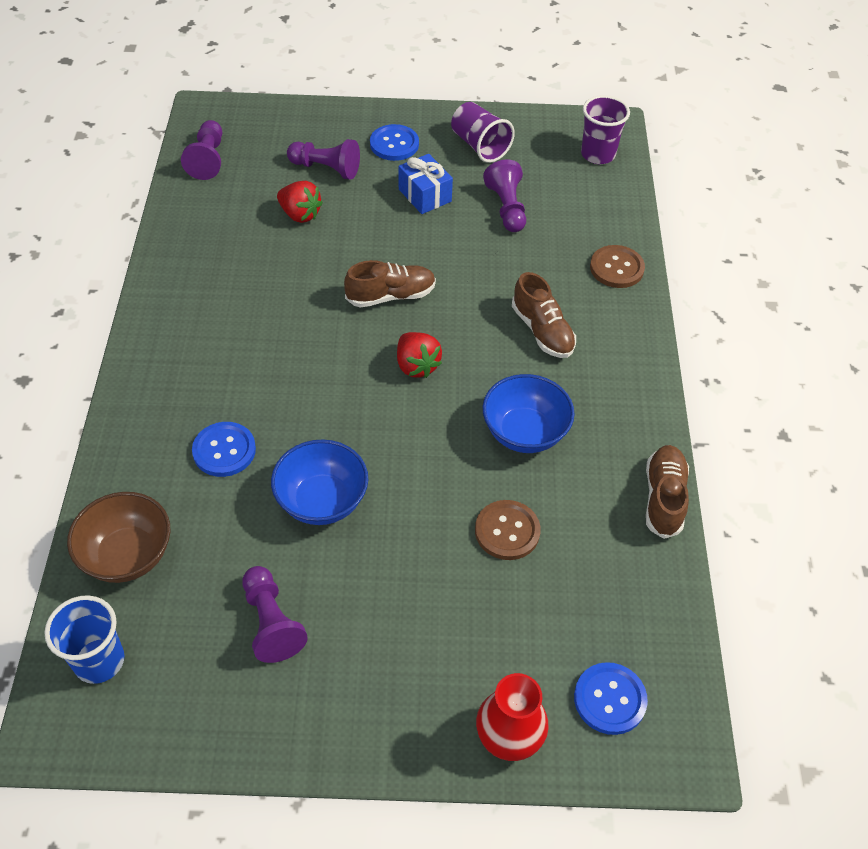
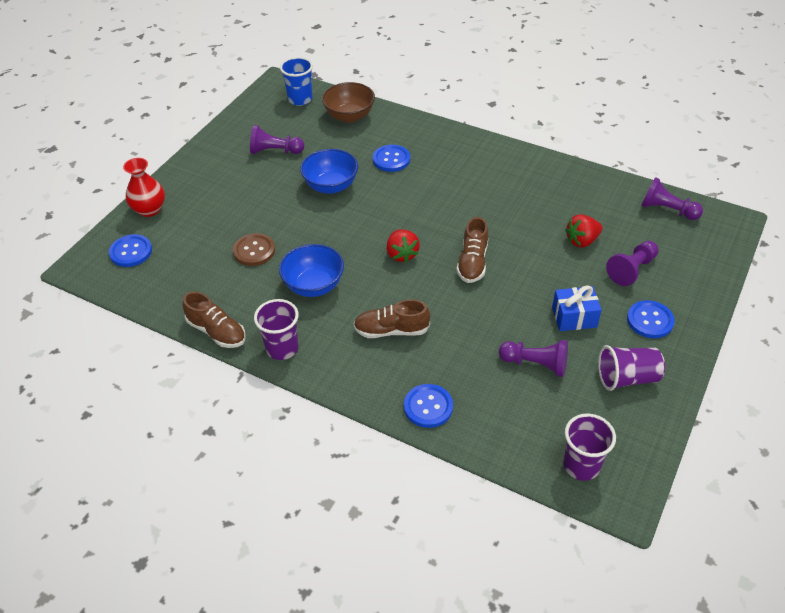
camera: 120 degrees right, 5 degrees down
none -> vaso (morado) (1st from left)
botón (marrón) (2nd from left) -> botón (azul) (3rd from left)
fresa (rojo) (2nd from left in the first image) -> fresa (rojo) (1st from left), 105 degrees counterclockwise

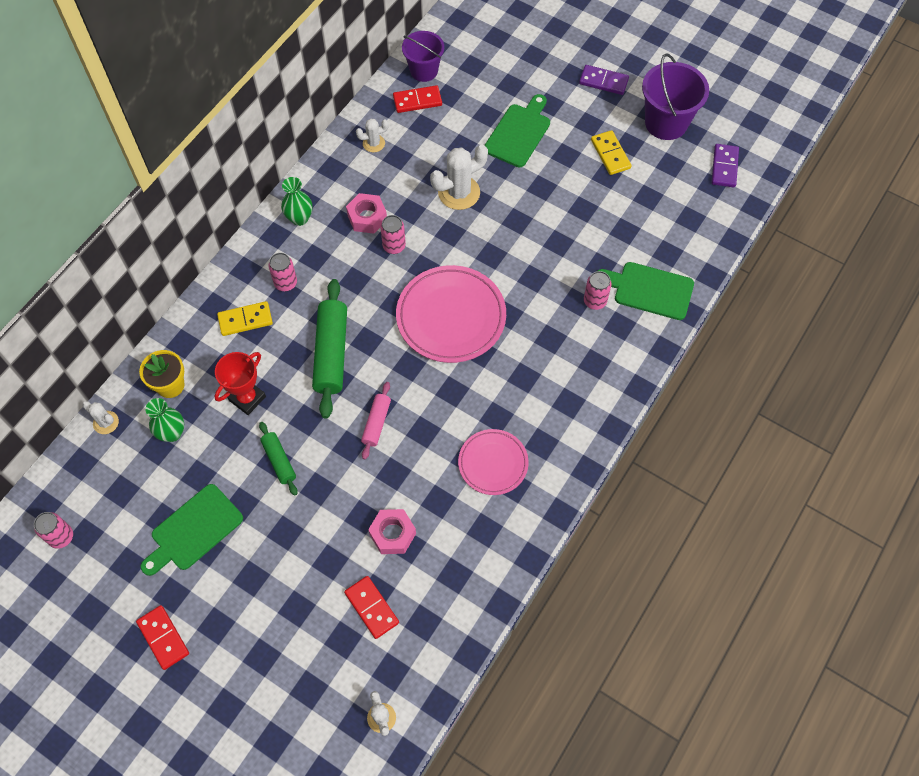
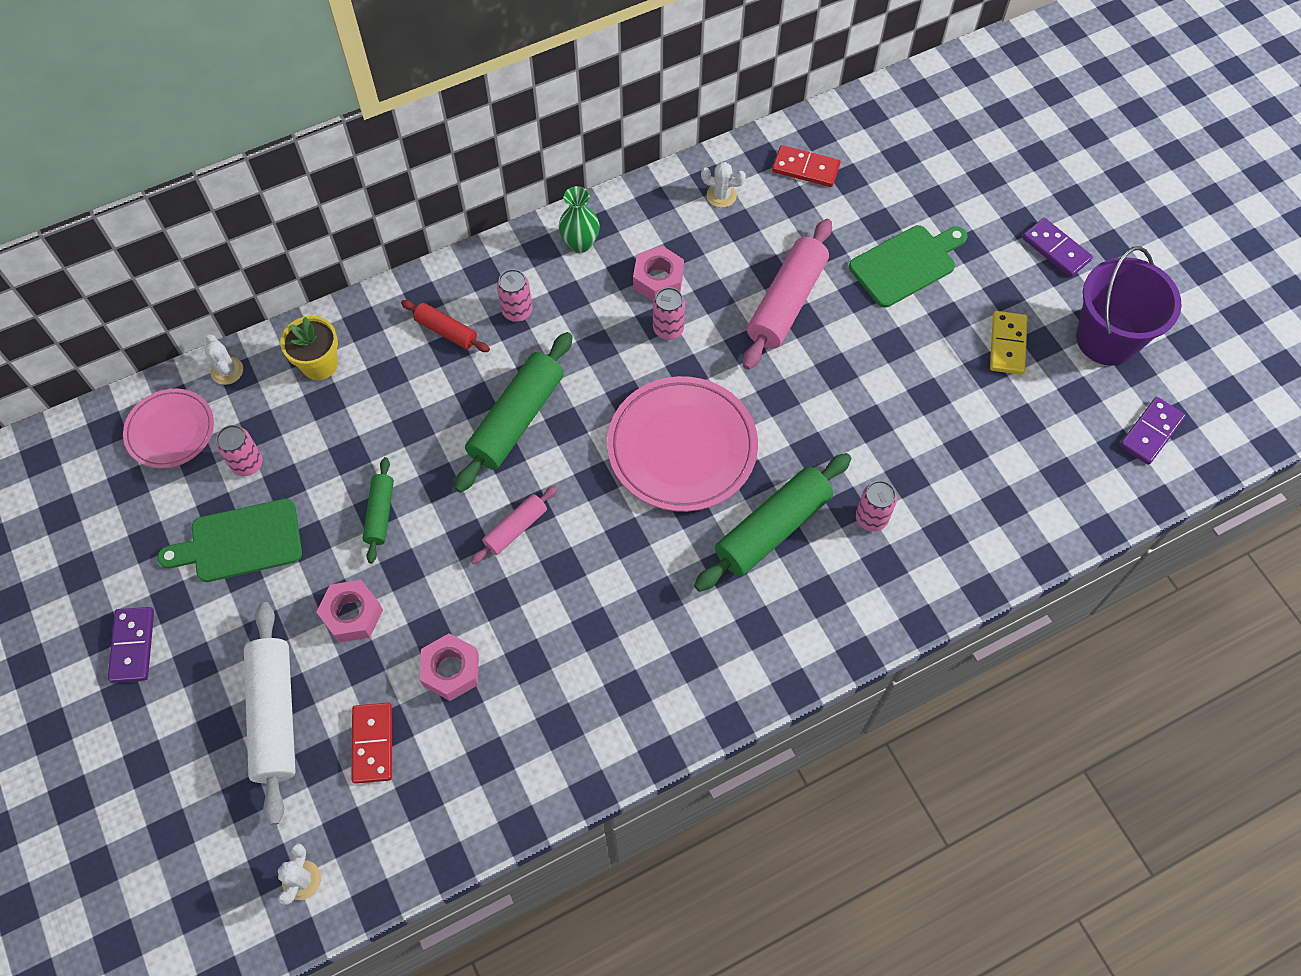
camera: 30 degrees right, 0 degrees up
florero (verde) (1st from left) -> none
trofeo (rojo) -> none
balde (morado) (1st from left) -> none
tabla de cortar (verde) (3rd from left) -> none
none -> rodillo (blanco)
none -> tuerca (rosa) (1st from left)
none -> rodillo (verde) (3rd from left)
lata (rosa) (1st from left), move
plato (rosa) (2nd from left in the first image) -> plato (rosa) (1st from left), move
ficha de dominó (amarillo) (1st from left) -> rodillo (rojo)
cactus (blanco) (4th from left) -> rodillo (rosa) (2nd from left)
ficha de dominó (rojo) (1st from left) -> ficha de dominó (morado) (1st from left)

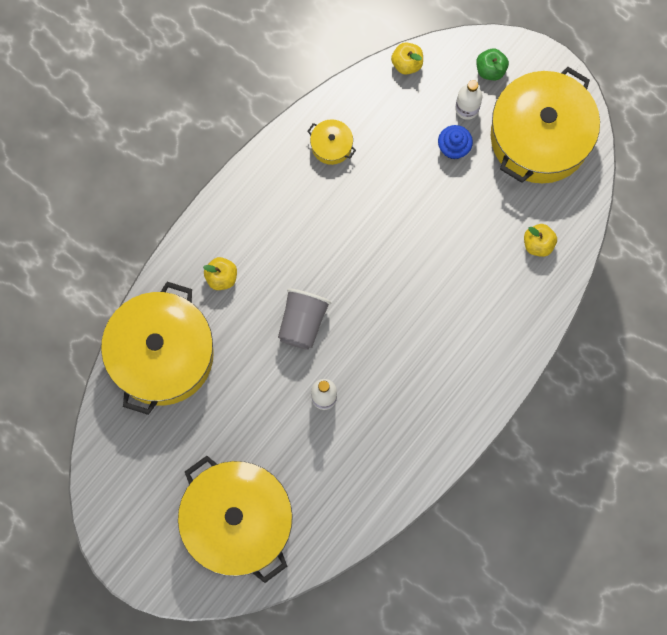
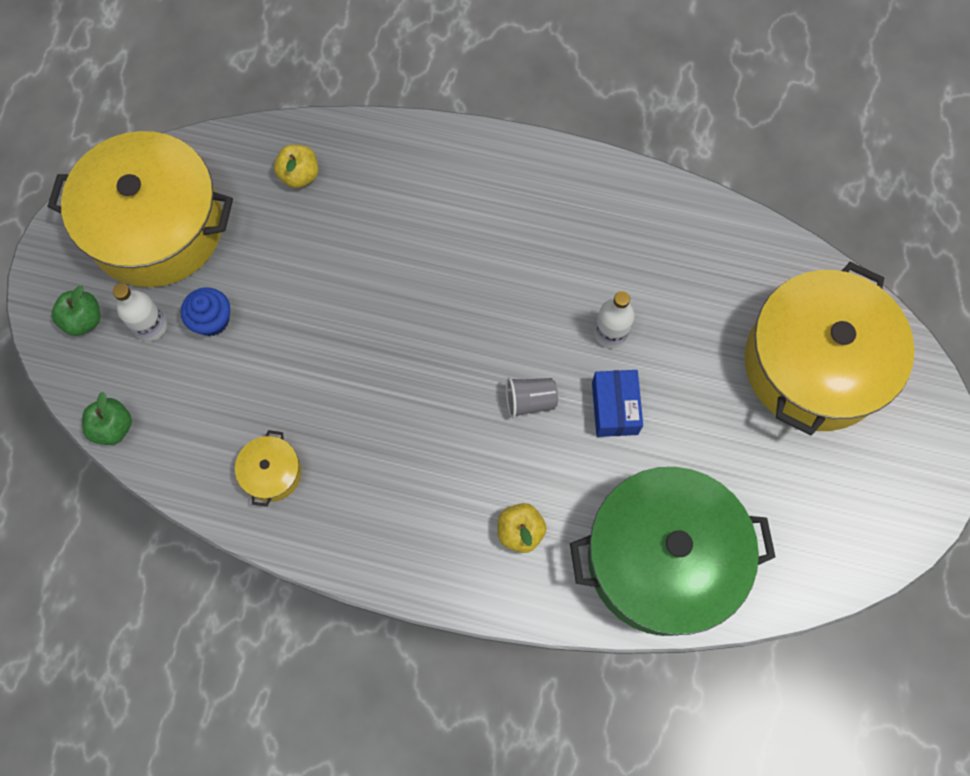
camera: 115 degrees left, 5 degrees down
none -> caja (azul)
olla (amarillo) (1st from left) -> olla (verde)
manzana (amarillo) (2nd from left) -> manzana (verde) (2nd from left)
vaso (gris), x0.63

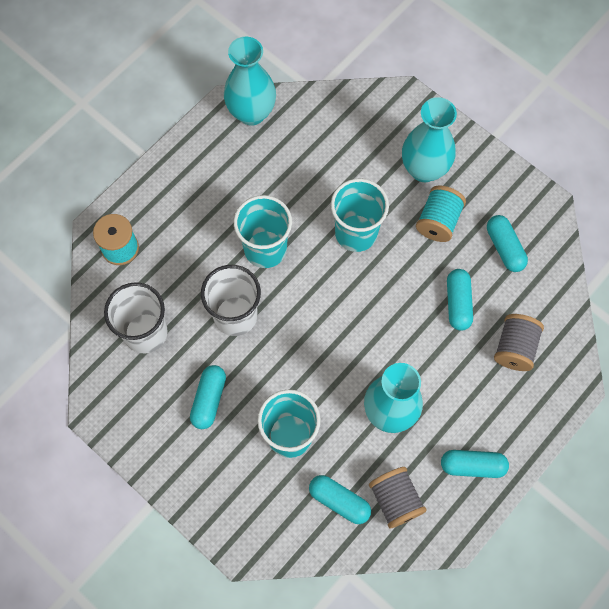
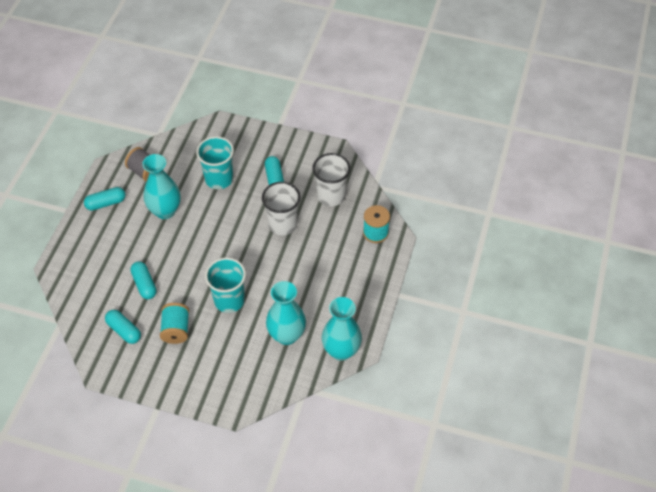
camera: 155 degrees right, 15 degrees down
vaso (turquesa) (1st from left) -> none
cápsula (turquesa) (2nd from left) -> none
carrete (gris) (2nd from left) -> none
florero (turquesa) (3rd from left in the first image) -> florero (turquesa) (2nd from left), move

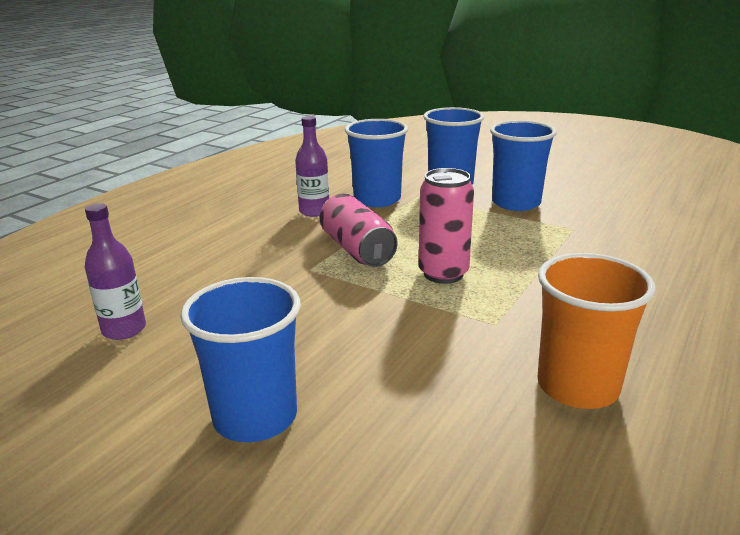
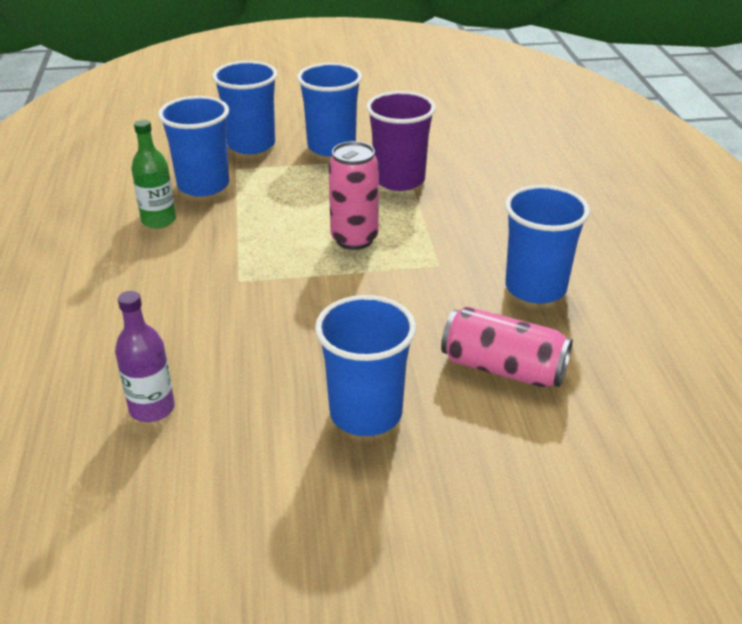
camera: 40 degrees left, 10 degrees up
none -> vaso (morado)
lata (rosa) (1st from left in the first image) -> lata (rosa) (2nd from left), move
botella (morado) (2nd from left) -> botella (verde)
vaso (naranja) -> vaso (azul) (5th from left)

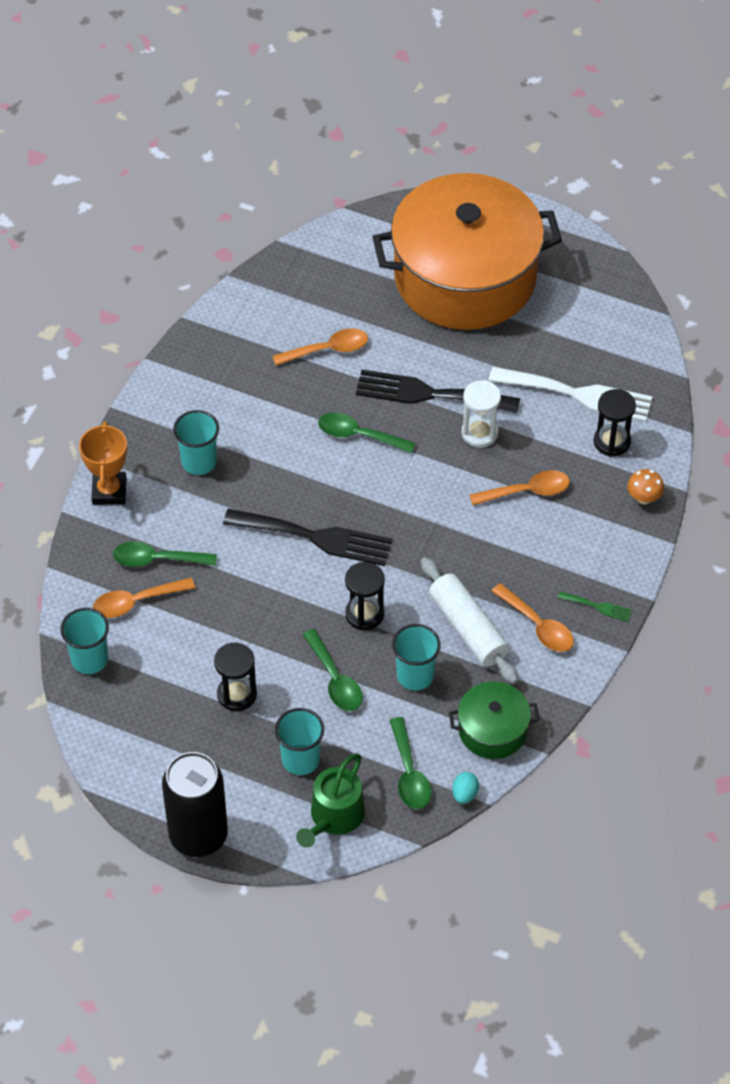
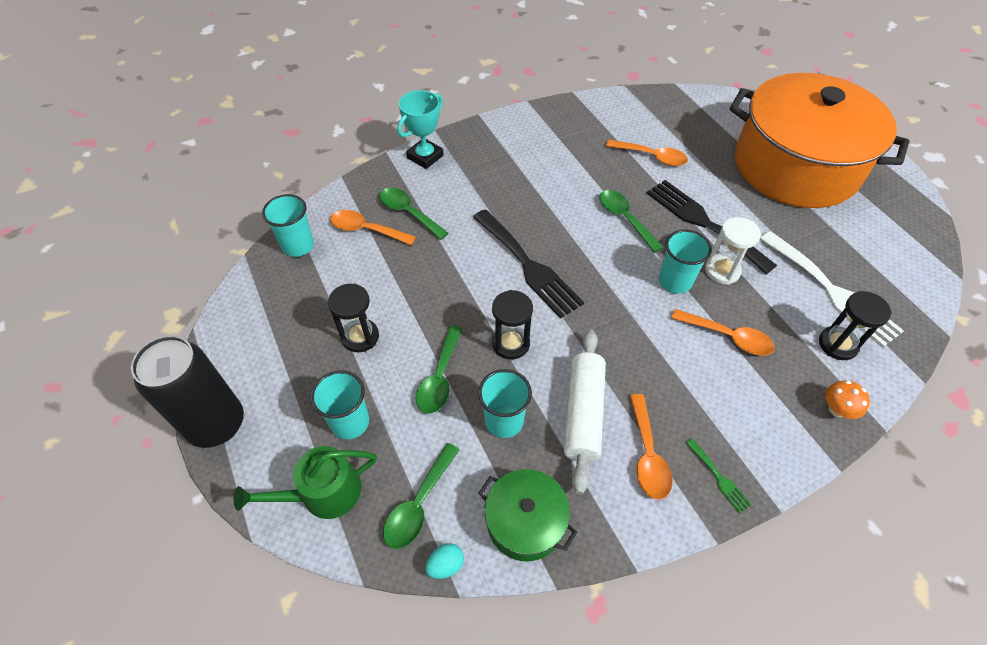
camera: 40 degrees right, 0 degrees up
vaso (turquesa) (2nd from left in the first image) -> vaso (turquesa) (4th from left), move
trofeo (naranja) -> trofeo (turquesa)

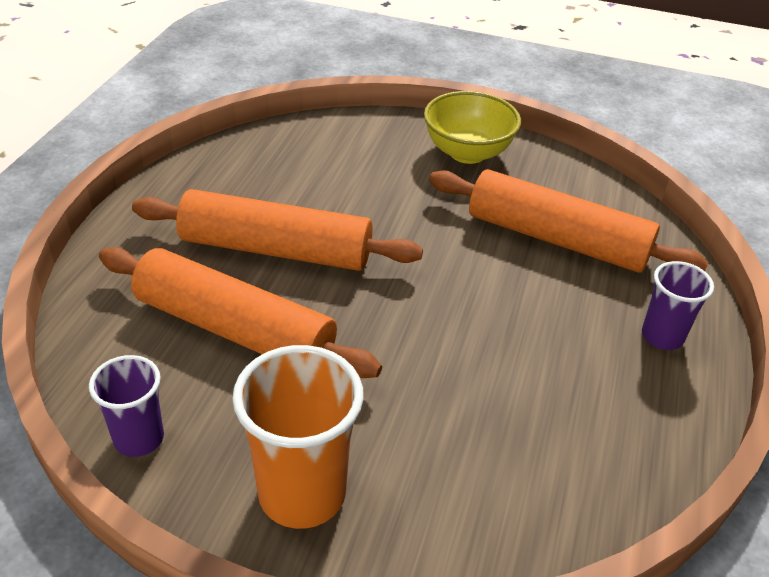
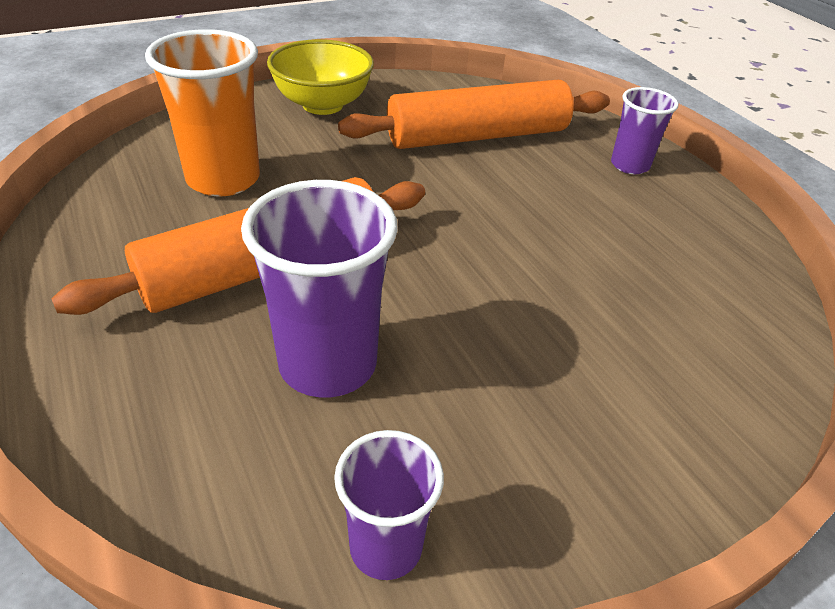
camera: 45 degrees left, 0 degrees up
vaso (naranja), move
rodillo (naranja) (1st from left) -> vaso (morado) (1st from left)

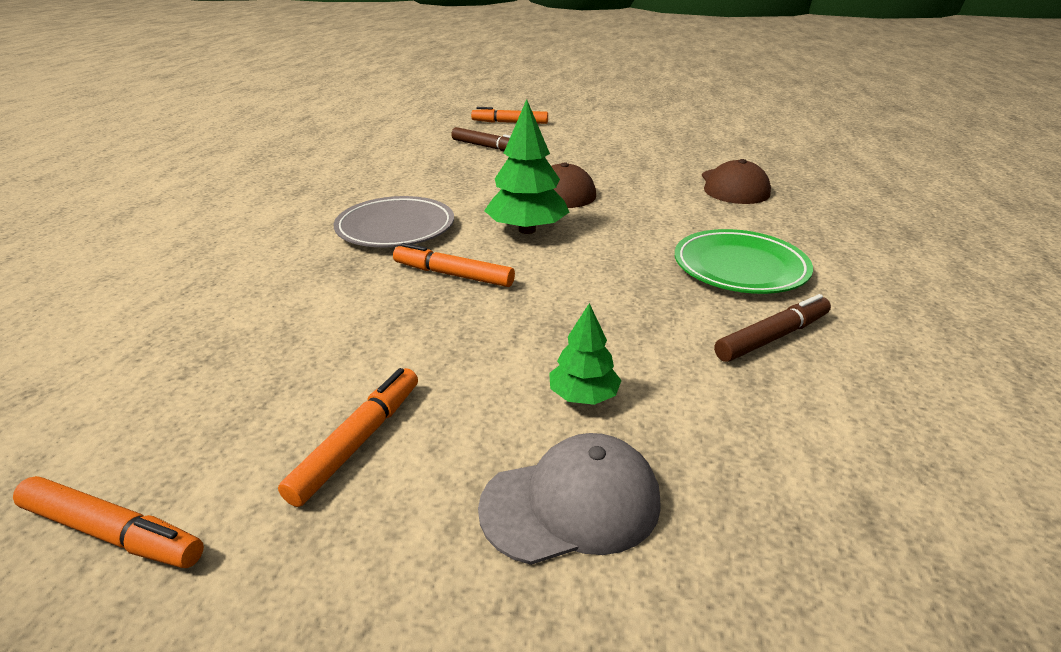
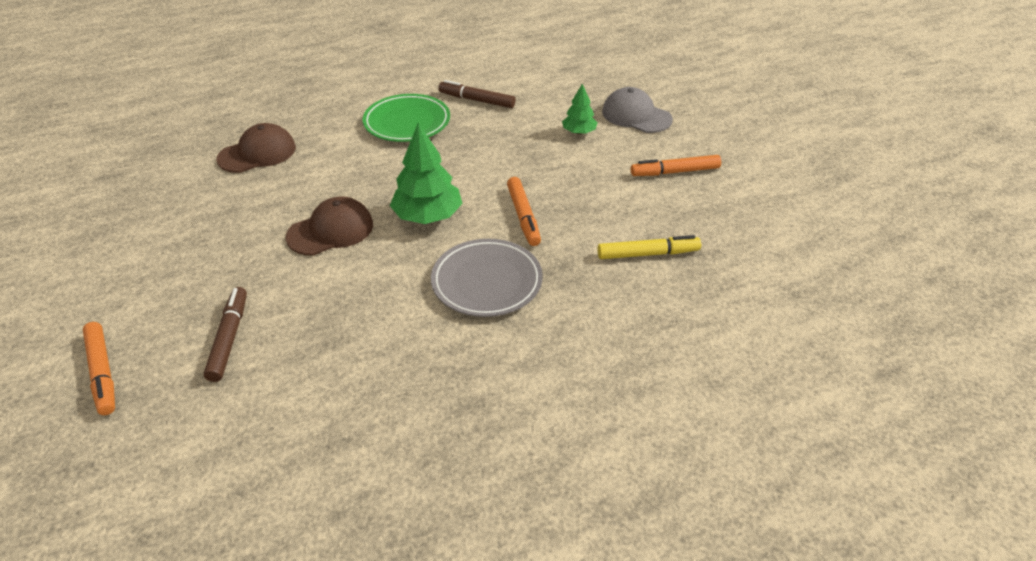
camera: 125 degrees left, 10 degrees up
rotulador (naranja) (1st from left) -> none
none -> rotulador (amarillo)

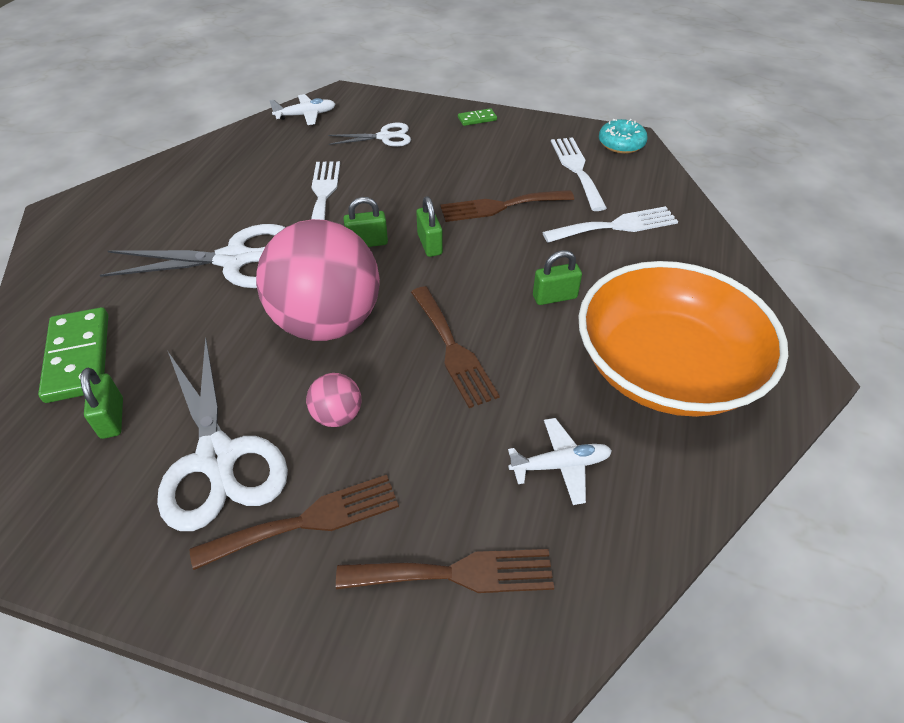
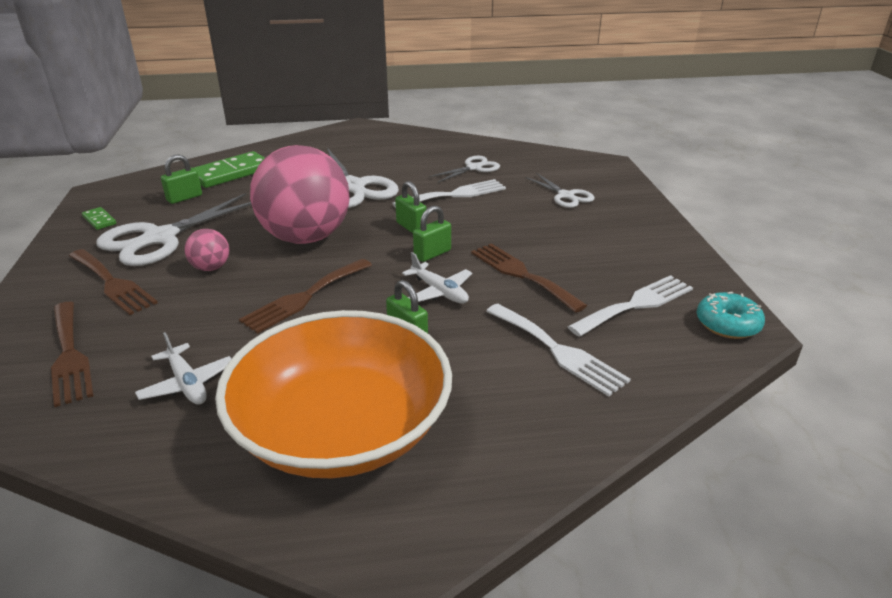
camera: 65 degrees right, 15 degrees down
none -> tijeras (blanco) (3rd from left)
avión (blanco) (1st from left in the first image) -> avión (blanco) (2nd from left), move
ficha de dominó (verde) (2nd from left in the first image) -> ficha de dominó (verde) (1st from left), move

